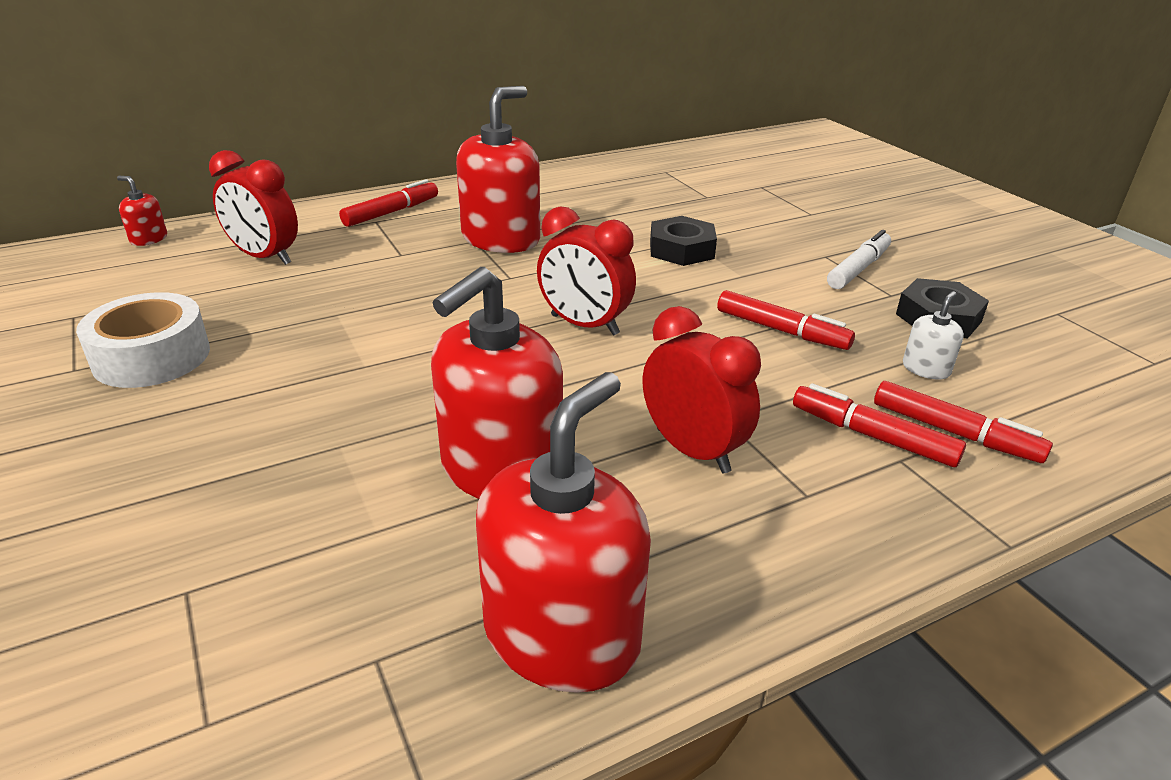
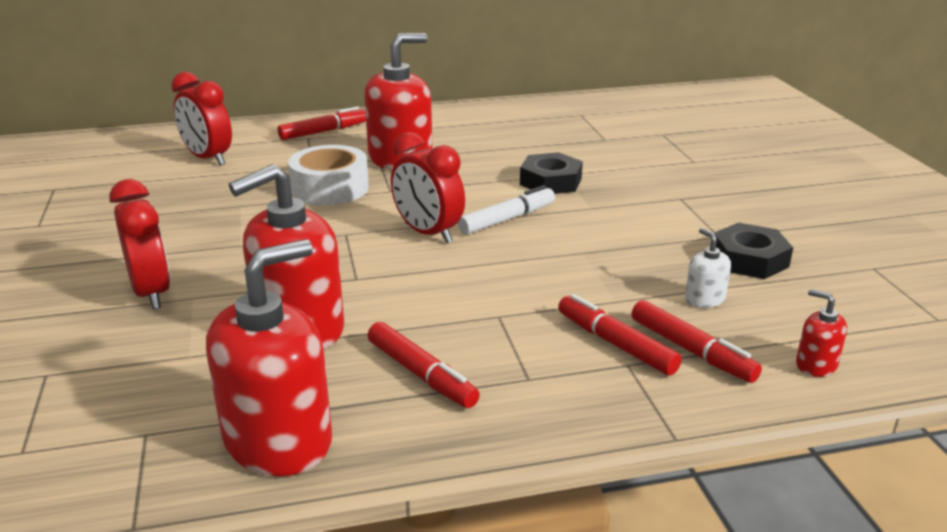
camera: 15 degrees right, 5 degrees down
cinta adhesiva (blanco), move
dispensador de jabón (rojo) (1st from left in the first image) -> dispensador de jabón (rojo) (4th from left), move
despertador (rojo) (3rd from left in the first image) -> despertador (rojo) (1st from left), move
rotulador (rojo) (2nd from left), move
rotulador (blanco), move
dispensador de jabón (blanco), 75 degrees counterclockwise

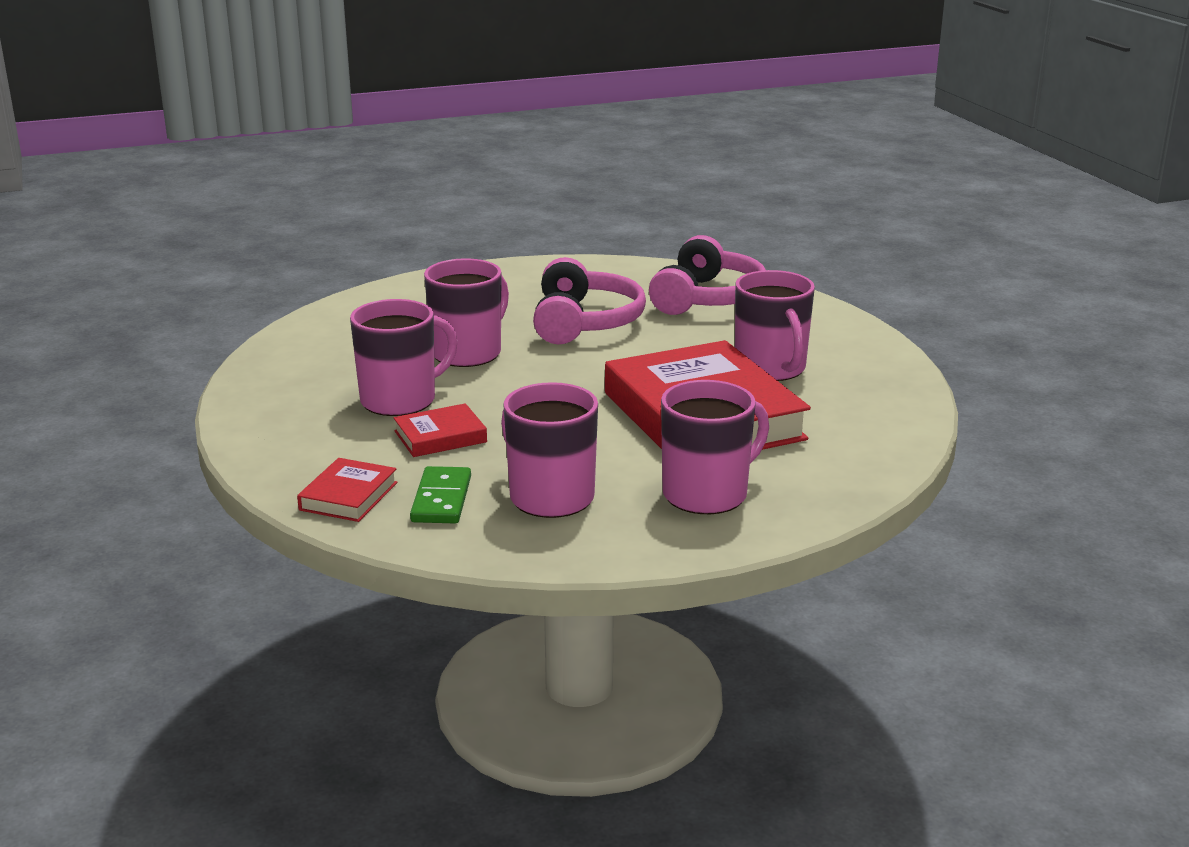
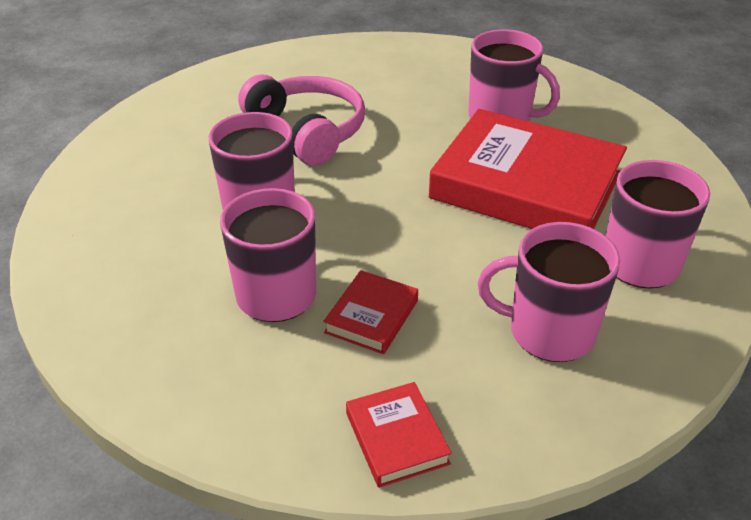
camera: 40 degrees left, 15 degrees up
ficha de dominó (verde) -> none
auriculares (rosa) (2nd from left) -> none

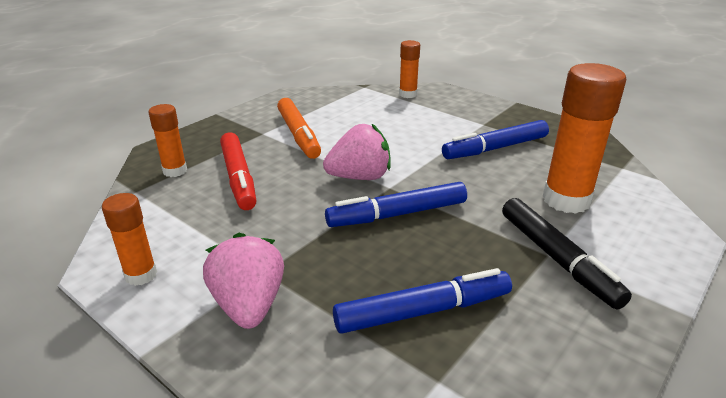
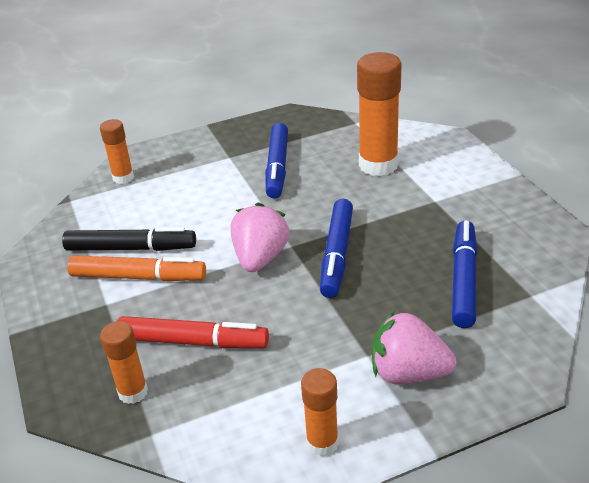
camera: 60 degrees left, 5 degrees up
rotulador (negro), move

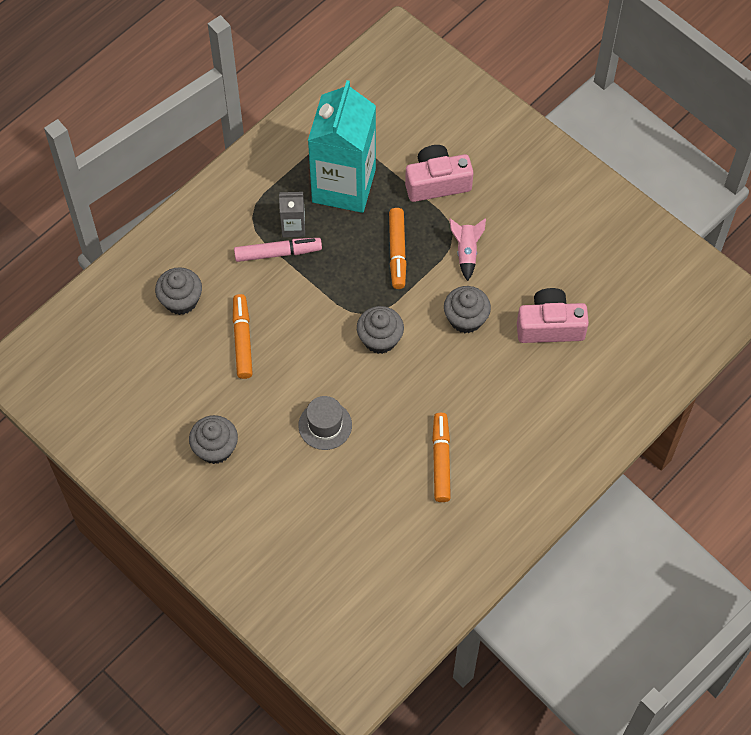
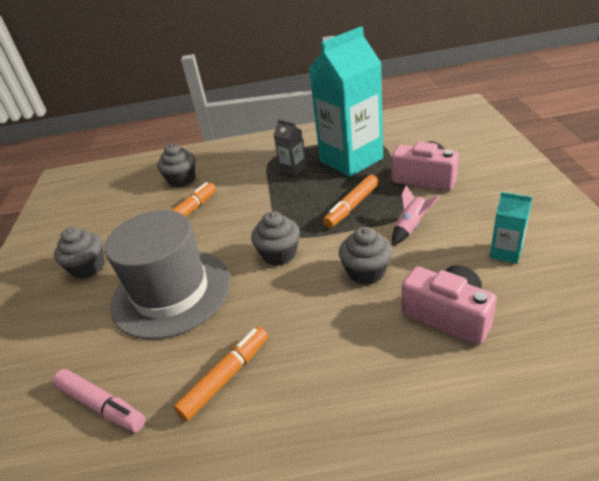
camera: 45 degrees right, 25 degrees down
none -> cartón de leche (turquesa) (2nd from left)
rotulador (rosa), move
sombrero (gris), x2.15

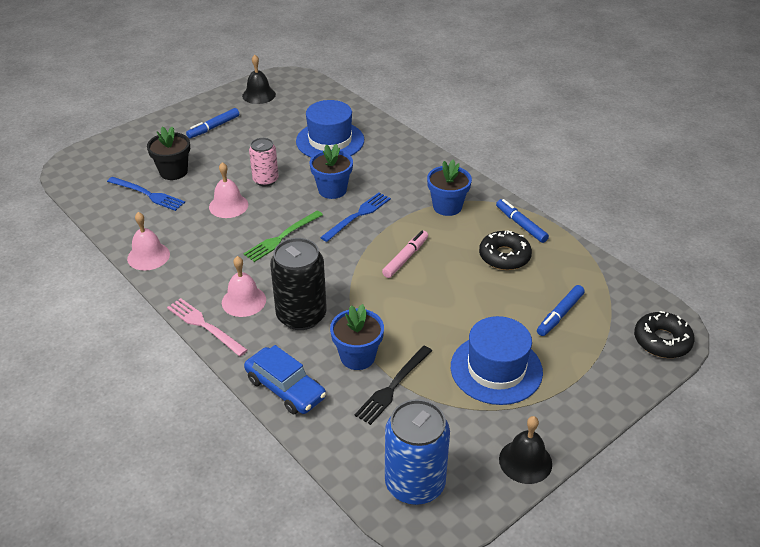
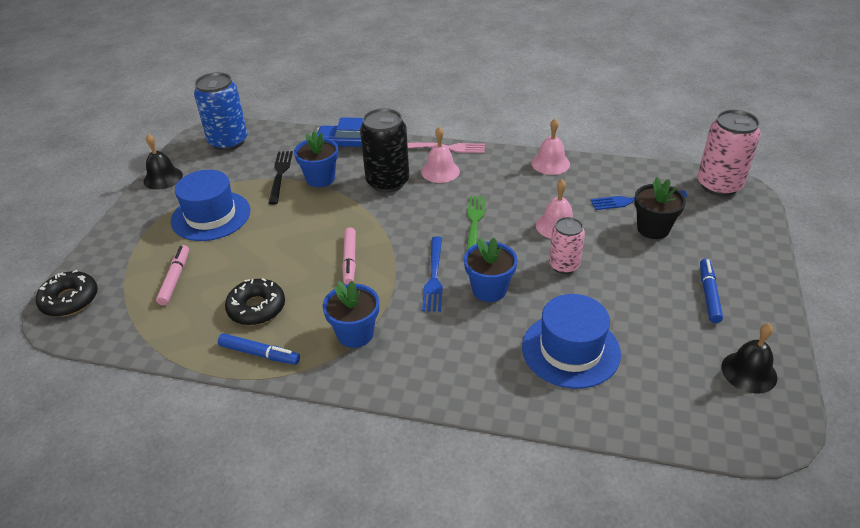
camera: 145 degrees right, 0 degrees up
none -> lata (rosa) (2nd from left)
rotulador (azul) (3rd from left) -> rotulador (rosa) (1st from left)

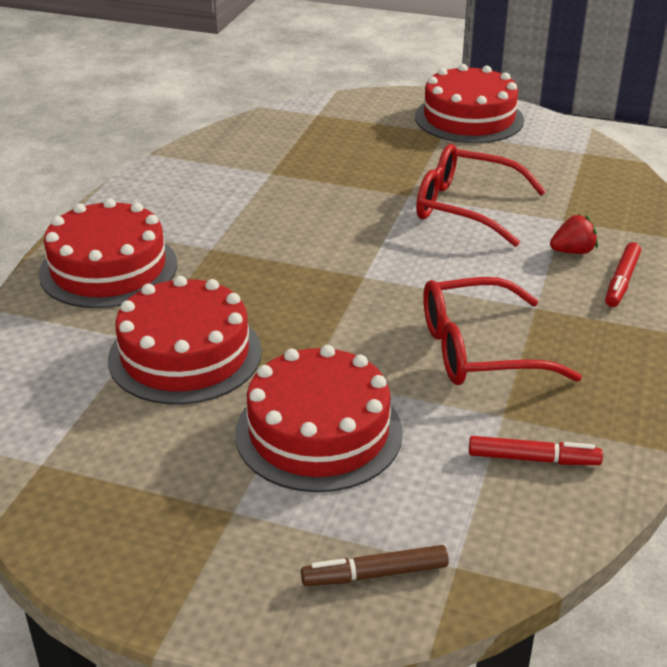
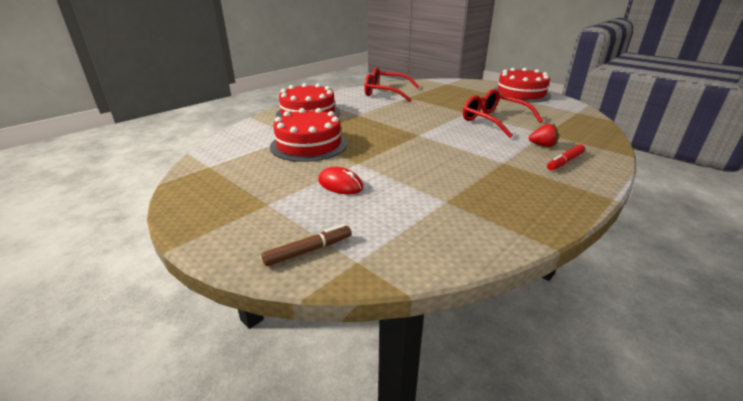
camera: 25 degrees right, 5 degrees down
rotulador (rojo) (1st from left) -> none
gafas (rojo) (2nd from left in the first image) -> gafas (rojo) (1st from left), move
tarta (rojo) (3rd from left) -> ratón (rojo)
rotulador (marrón), 135 degrees clockwise

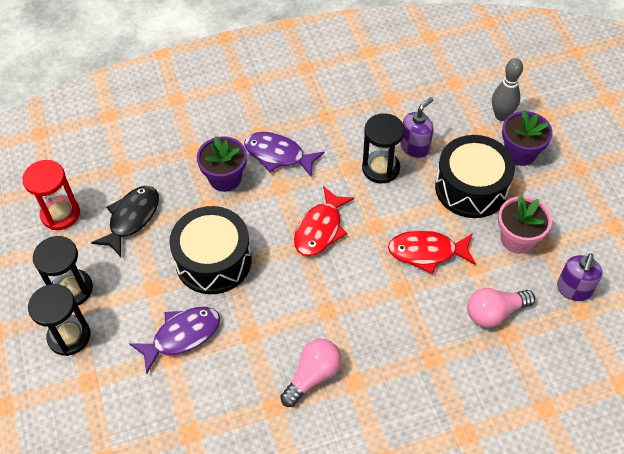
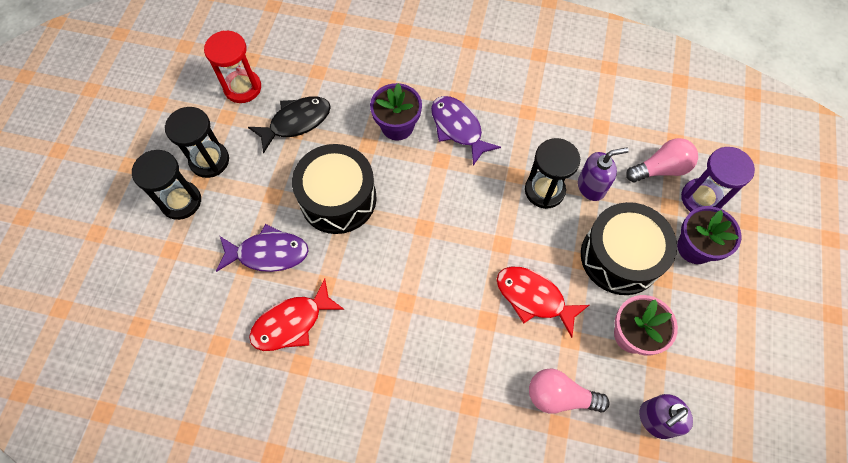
camera: 30 degrees right, 10 degrees up
bombilla (rosa) (1st from left in the first image) -> bombilla (rosa) (2nd from left), move
pez (rojo) (1st from left), move
bolo (gris) -> reloj de arena (morado)

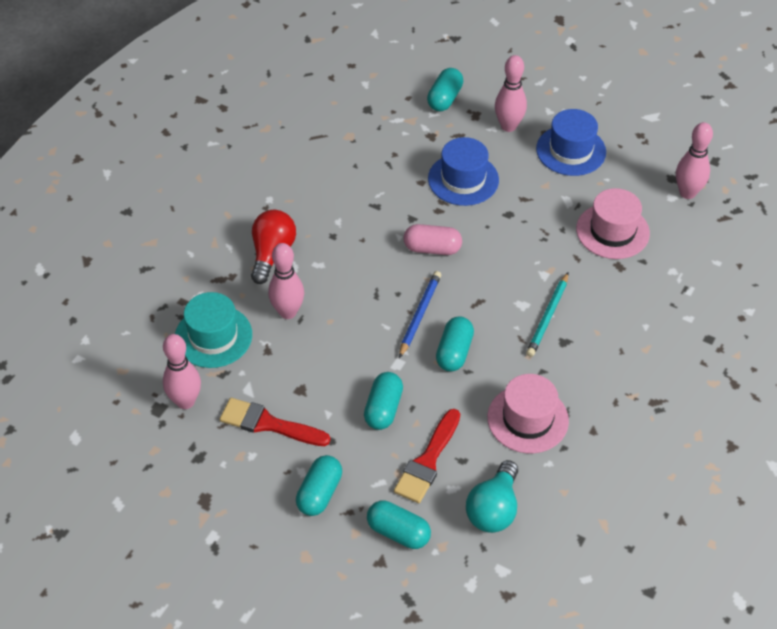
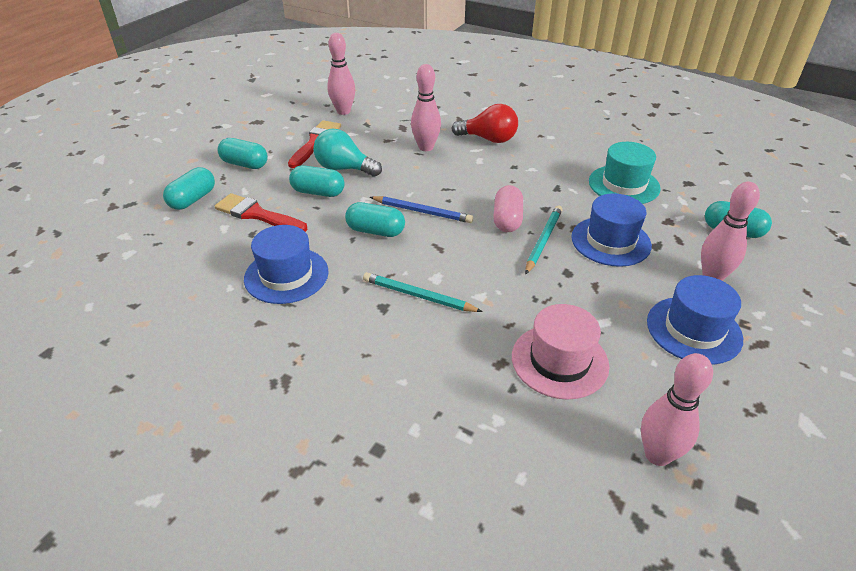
camera: 90 degrees right, 10 degrees down
none -> lápiz (turquesa) (2nd from left)
sombrero (turquesa), move
bombilla (turquesa), move
sombrero (rosa) (1st from left) -> sombrero (azul) (1st from left)

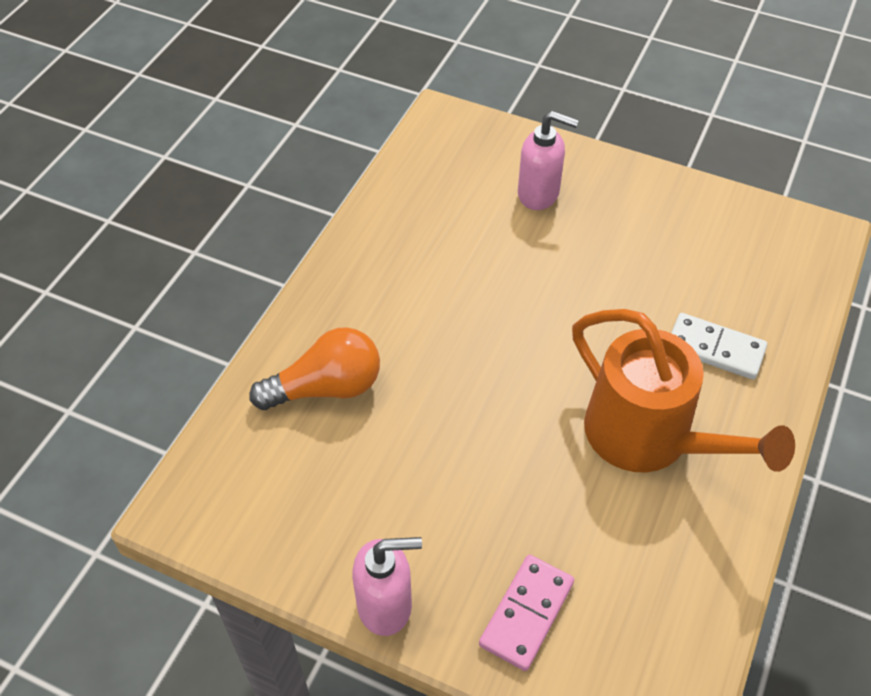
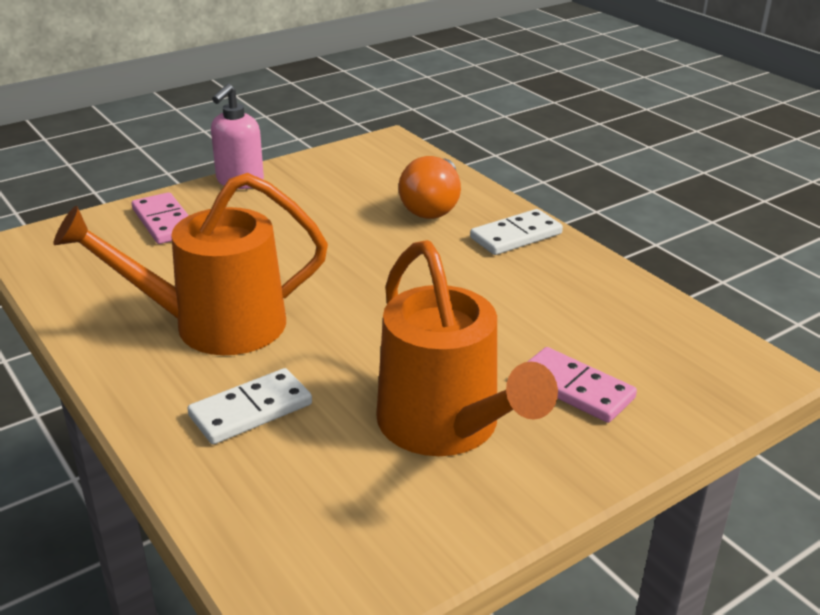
camera: 120 degrees right, 20 degrees down
none -> regadera (naranja) (2nd from left)
none -> ficha de dominó (blanco) (2nd from left)
dispensador de jabón (rosa) (2nd from left) -> ficha de dominó (rosa) (2nd from left)

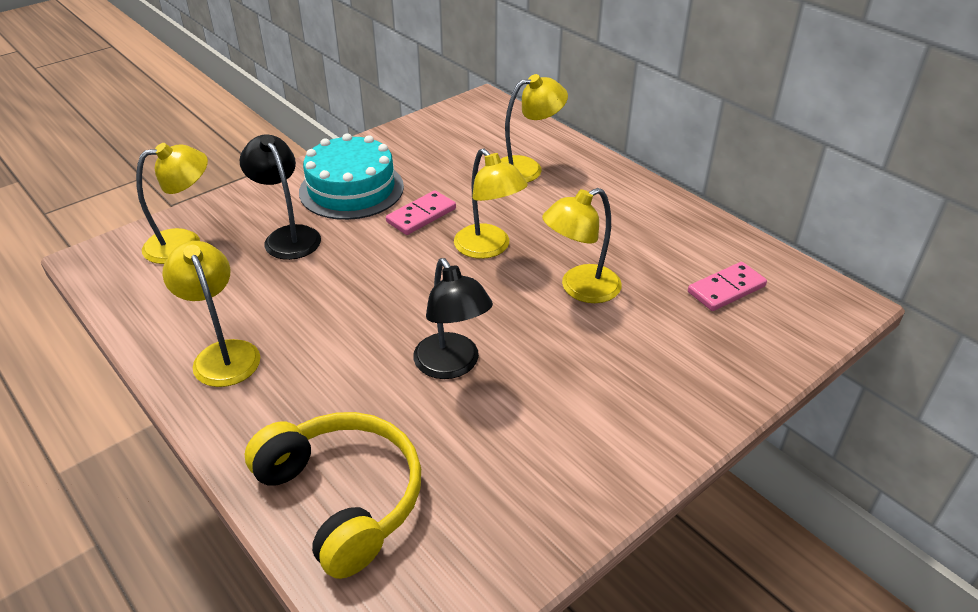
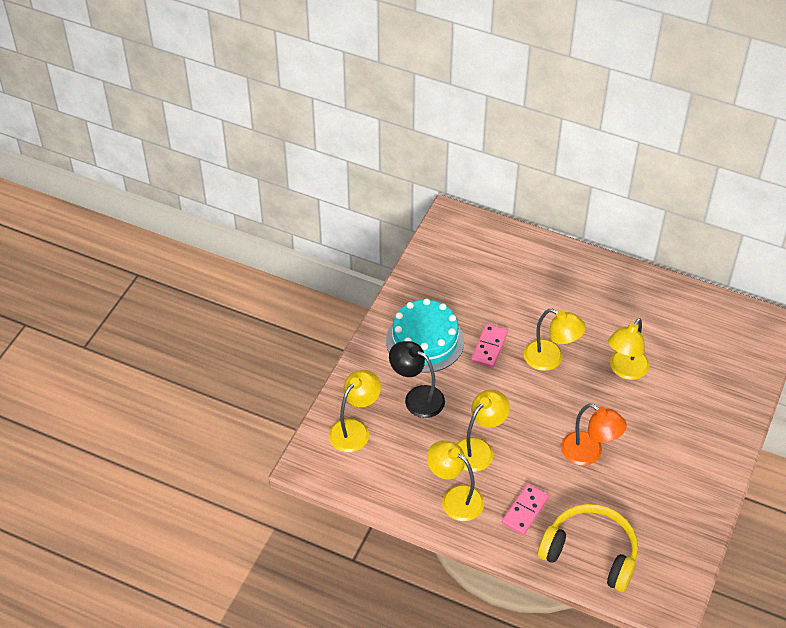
camera: 25 degrees left, 10 degrees up
lámpara (amarillo) (4th from left in the first image) -> lámpara (amarillo) (3rd from left), move
ficha de dominó (rosa) (2nd from left), move
lámpara (negro) (2nd from left) -> lámpara (naranja)

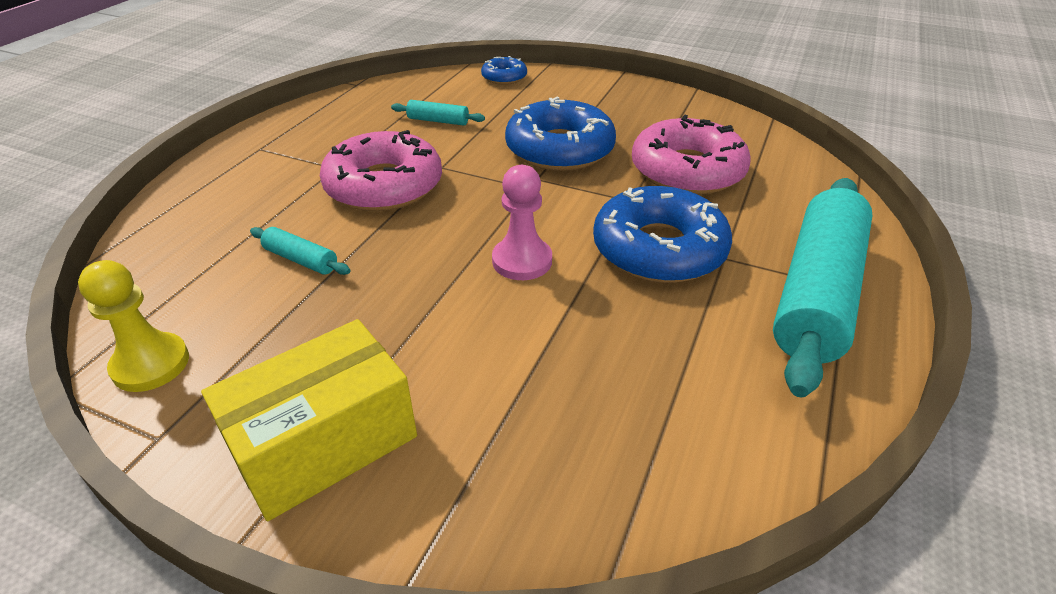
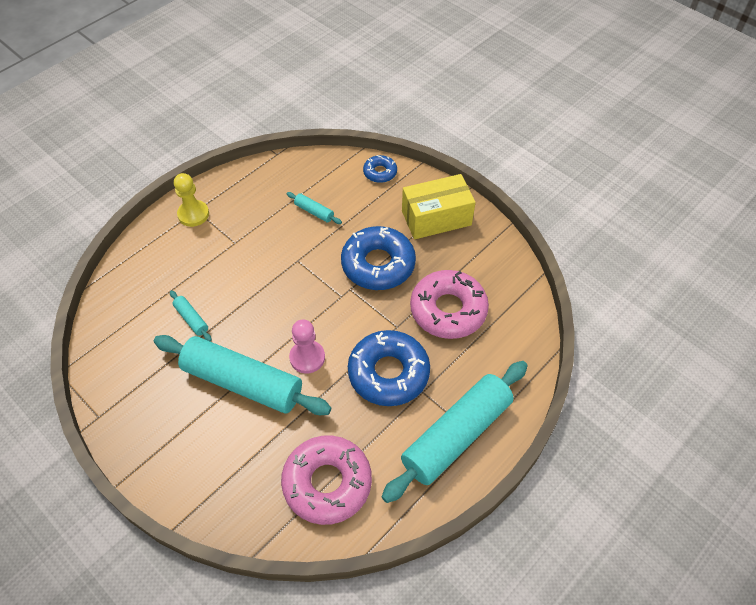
camera: 20 degrees right, 15 degrees up
none -> rodillo (turquesa) (2nd from left)
peón (amarillo), move
caja (amarillo), move
rosquilla (rosa) (1st from left), move

